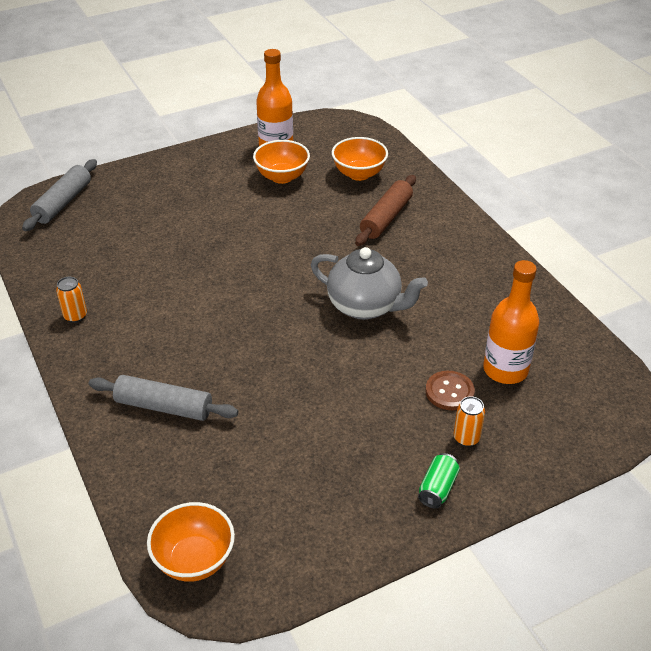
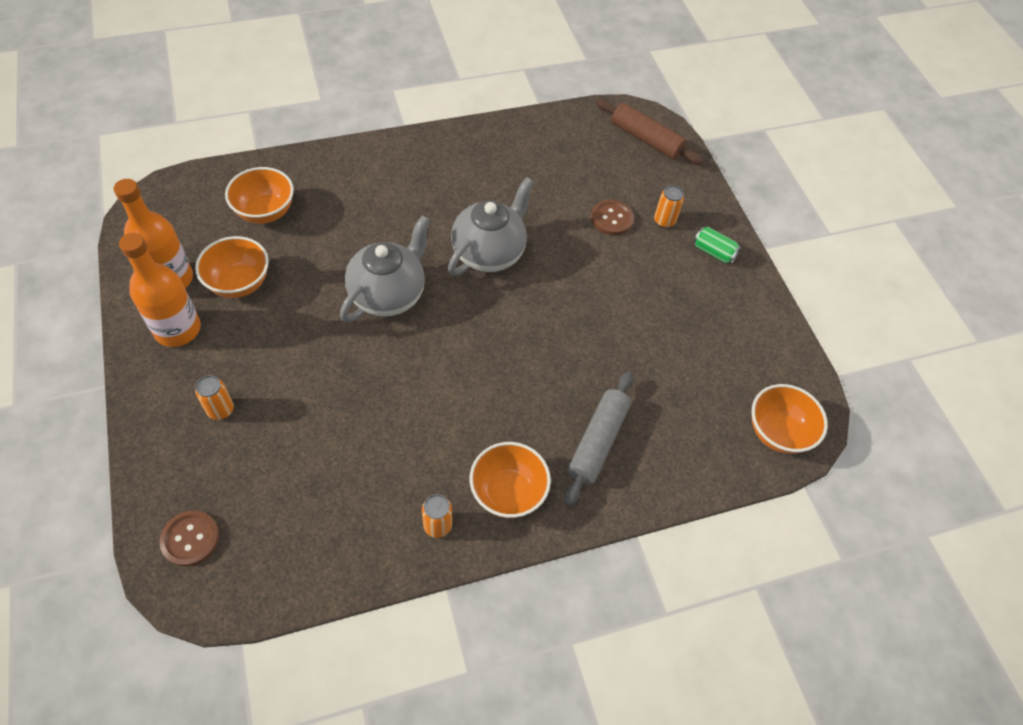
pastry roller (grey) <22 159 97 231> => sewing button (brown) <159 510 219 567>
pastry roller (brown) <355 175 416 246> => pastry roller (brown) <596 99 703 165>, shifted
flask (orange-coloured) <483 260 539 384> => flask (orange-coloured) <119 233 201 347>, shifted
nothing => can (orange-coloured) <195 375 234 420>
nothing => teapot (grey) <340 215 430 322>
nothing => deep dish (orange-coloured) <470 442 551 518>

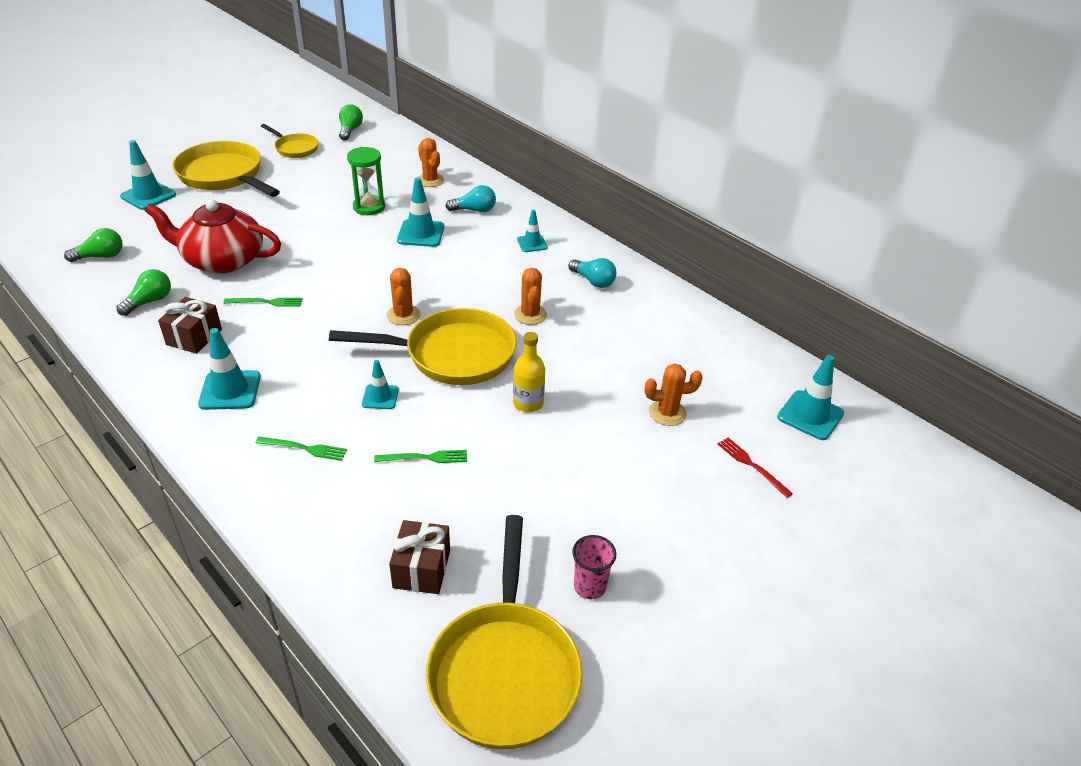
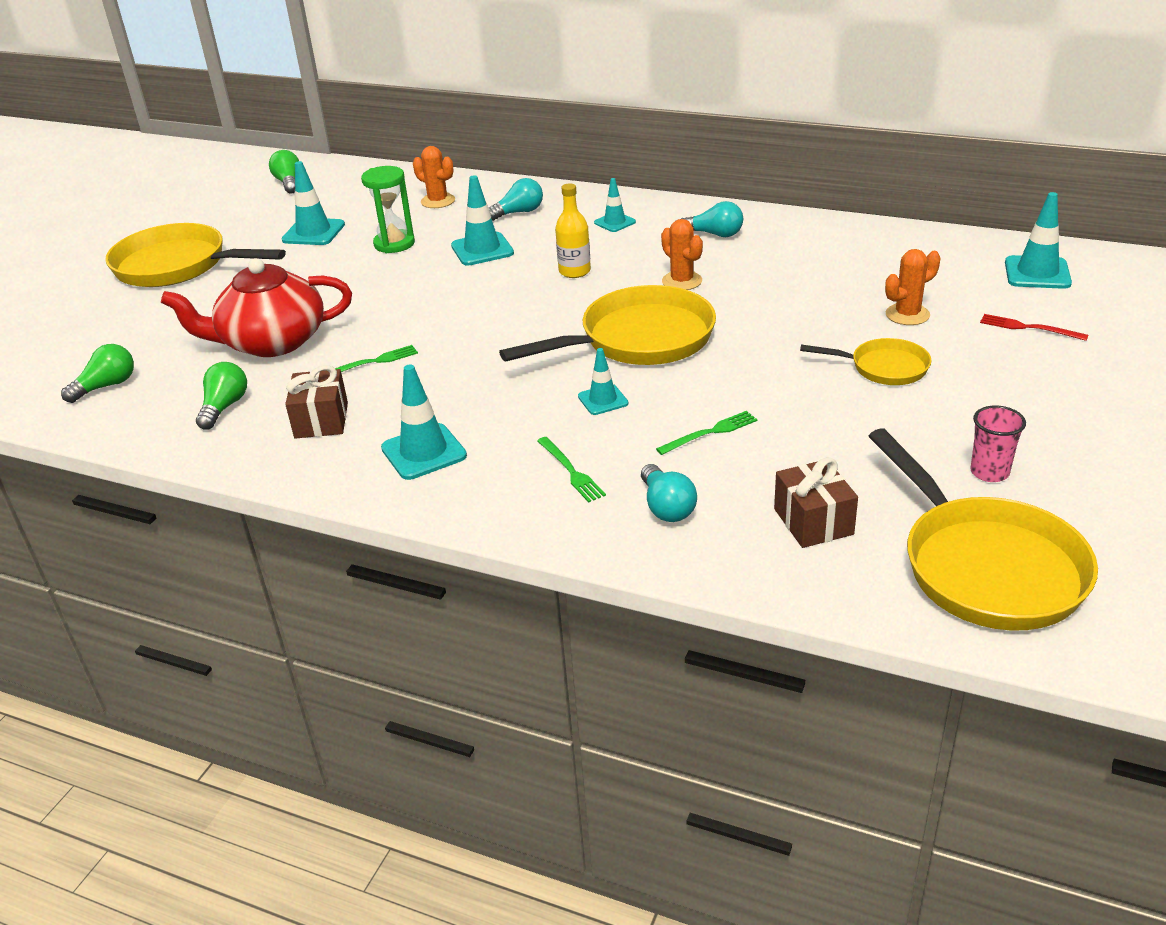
traffic cone (aqua) <120 140 176 210> => traffic cone (aqua) <281 161 345 245>, shifted
table fork (emerald) <255 437 347 461> => table fork (emerald) <537 437 606 503>, 75 degrees clockwise
pan (yellow) <261 124 319 158> => pan (yellow) <800 338 932 385>, shifted
prickly plant (orange-coloured) <386 268 420 325> => nothing
flask (yellow) <513 332 545 412> => flask (yellow) <555 183 591 278>, shifted
nothing => light bulb (aqua) <641 464 697 522>

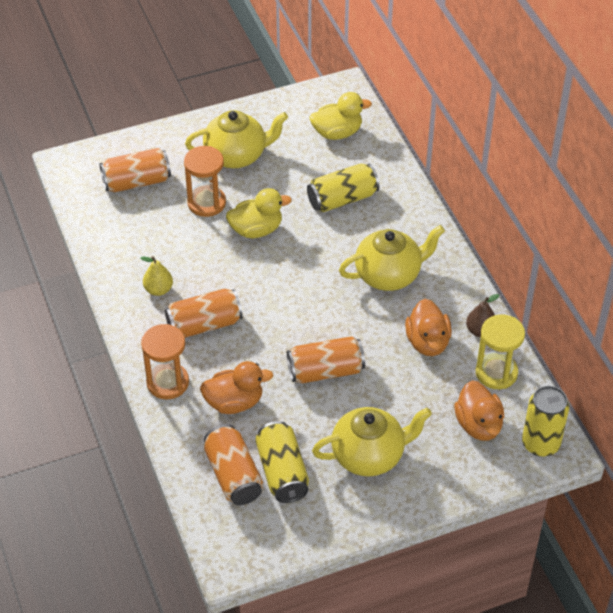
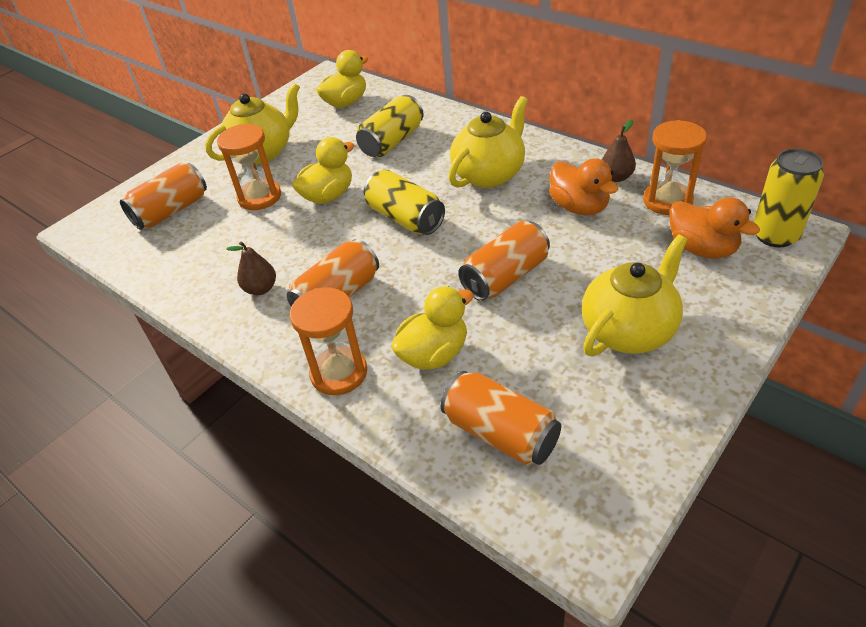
pear (yellow) <140 256 173 296> => pear (brown) <226 241 276 295>
toy duck (orange-coloured) <200 361 274 414> => toy duck (yellow) <391 286 473 370>
can (yellow) <255 421 309 503> => can (yellow) <364 170 445 235>, shifted
sand timer (yellow) <476 314 525 389> => sand timer (orange-coloured) <643 120 707 215>

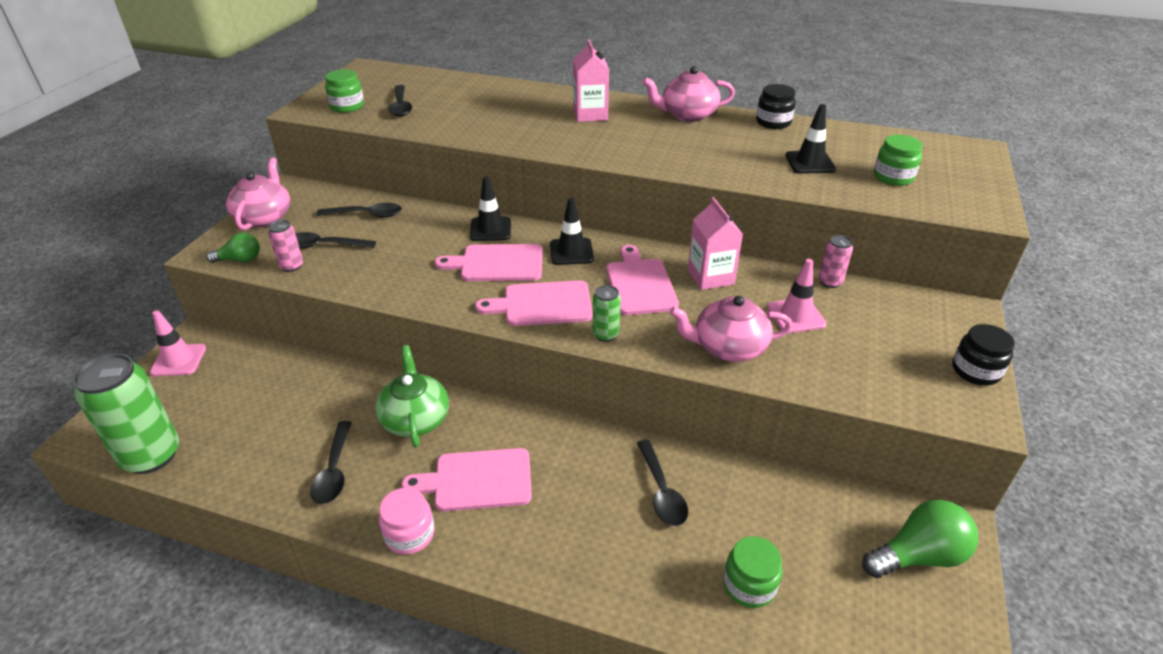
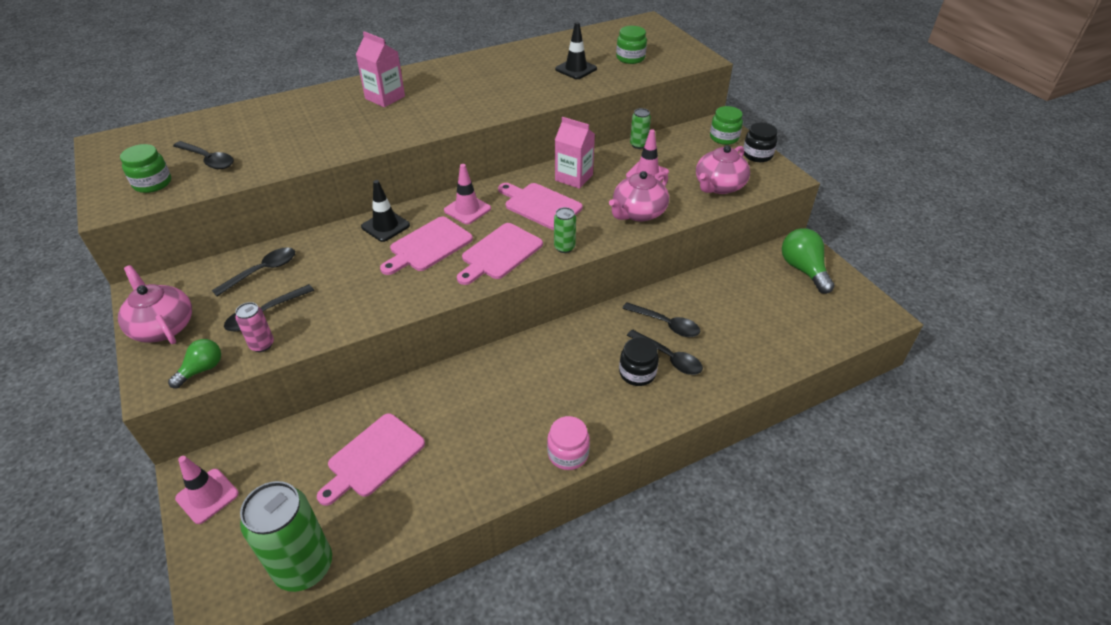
tablespoon (ebony) <310 421 352 504> => tablespoon (ebony) <627 329 703 375>, shifted
teapot (emerald) <375 345 449 447> => nothing
cutting board (pink) <402 448 532 511> => cutting board (pink) <317 413 425 506>, shifted
traffic cone (ebony) <550 198 594 265> => traffic cone (pink) <444 164 491 224>
teapot (pink) <642 66 735 122> => teapot (pink) <696 145 750 194>, shifted
jam jar (emerald) <723 536 783 608> => jam jar (emerald) <710 106 743 145>, shifted
jam jar (ebony) <756 84 796 129> => jam jar (ebony) <619 337 659 386>, shifted
can (pink) <819 235 853 288> => can (emerald) <630 108 651 149>
light bulb (emerald) <862 500 978 578> => light bulb (emerald) <782 228 835 294>, 45 degrees counterclockwise

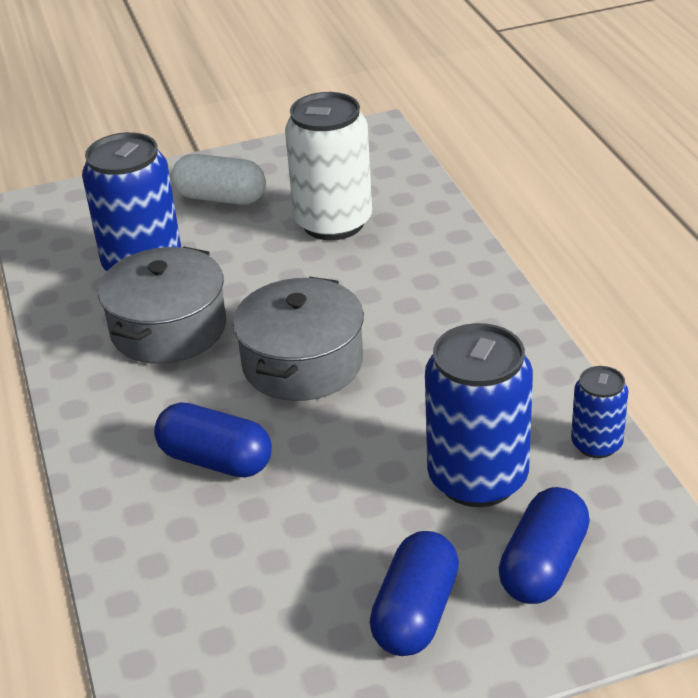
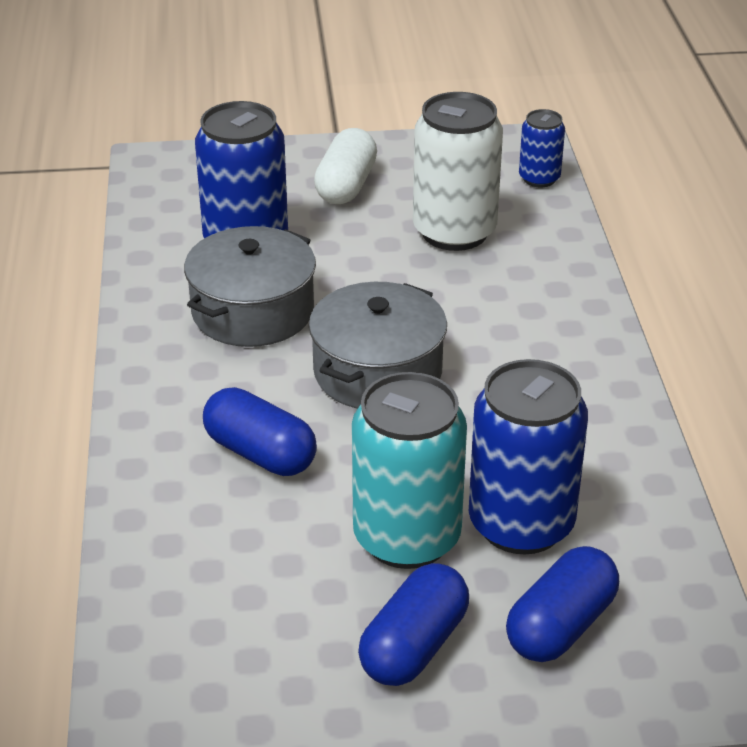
pill shape (white) <172 154 266 205> => pill shape (white) <314 128 377 204>, 75 degrees clockwise
can (blue) <571 366 628 458> => can (blue) <519 109 565 187>, shifted
nothing => can (aqua) <352 372 467 569>

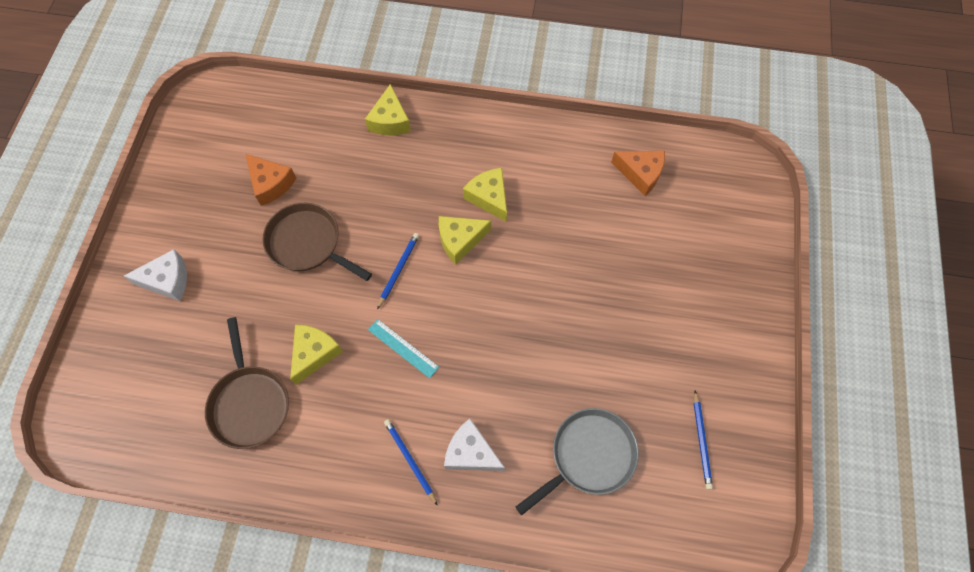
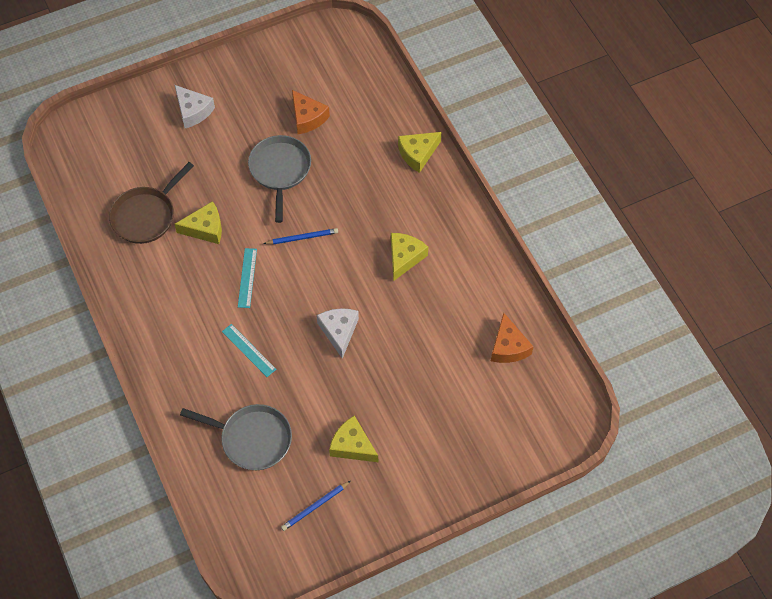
cheese (orange-coloured) <245 154 296 206> => cheese (orange-coloured) <292 90 330 134>, 45 degrees counterclockwise
pan (brown) <263 203 372 281> => pan (grey) <248 135 311 223>
lead pencil (blue) <384 419 438 506> => nothing
cheese (yellow) <439 216 491 264> => cheese (yellow) <329 416 378 462>, shifted
cheese (white) <444 419 505 471> => cheese (white) <317 308 359 359>, shifted
nothing => straightedge (aqua) <222 324 276 377>

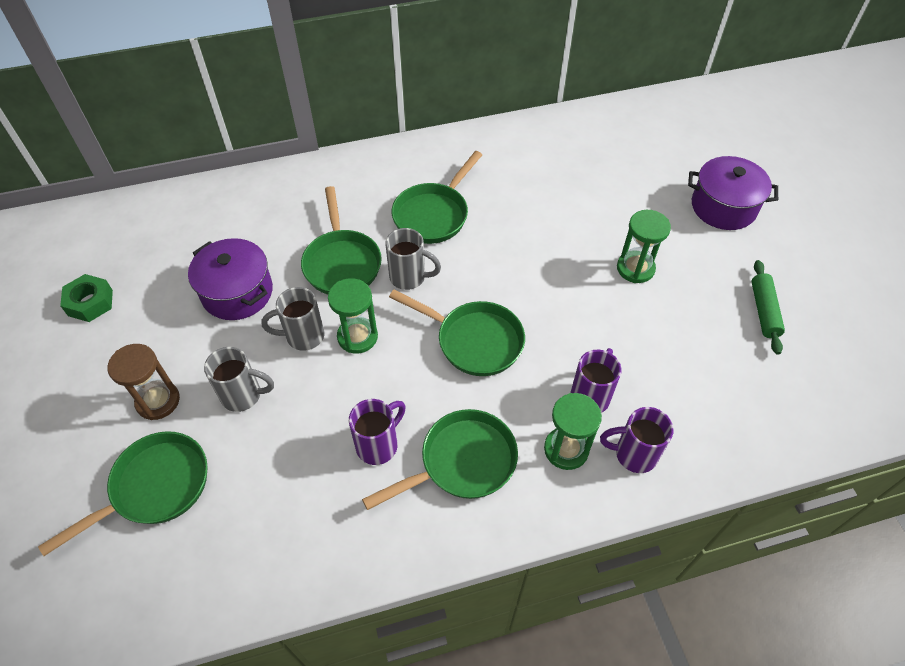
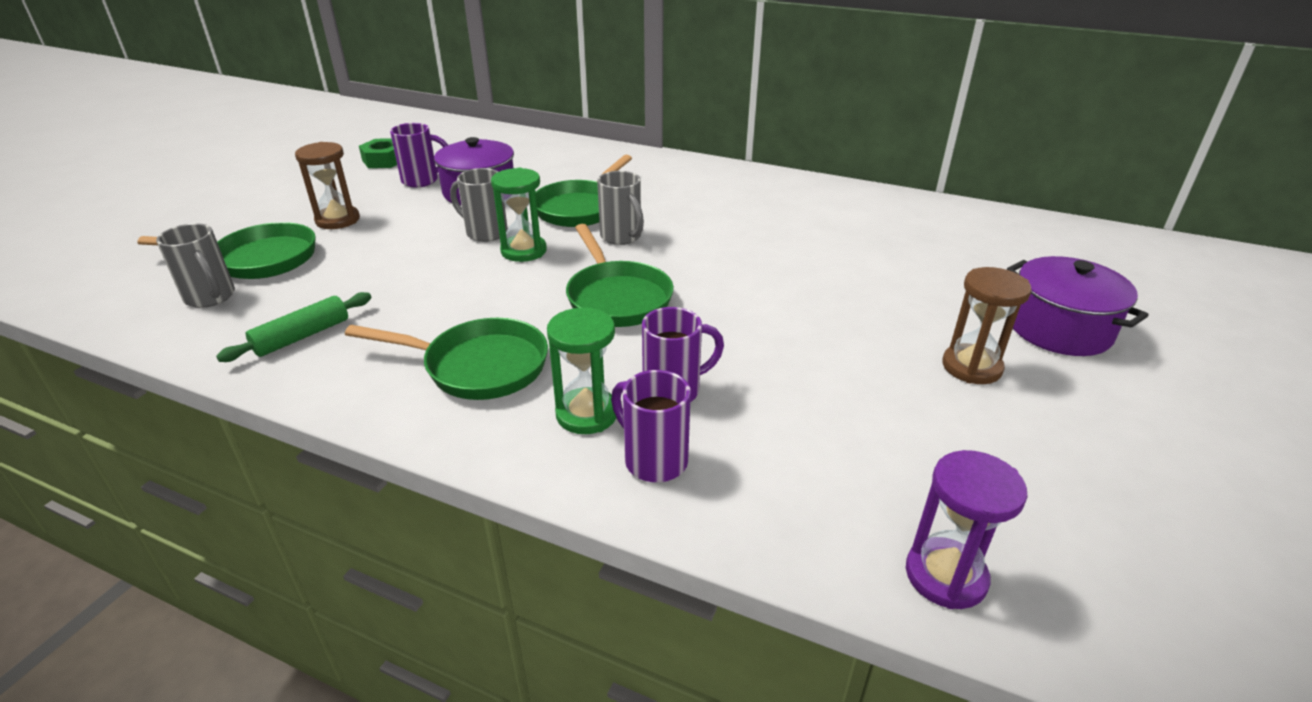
coffee mug (grey) <204 347 274 412> => coffee mug (grey) <156 223 235 308>, shifted
coffee mug (royal purple) <349 399 406 465> => coffee mug (royal purple) <390 123 448 187>, shifted
pan (emerald) <392 151 482 244> => nothing
sand timer (emerald) <617 210 671 283> => nothing
pastry roller (emerald) <751 260 785 355> => pastry roller (emerald) <216 292 372 362>, shifted
nothing => sand timer (royal purple) <906 450 1028 609>
nothing => sand timer (brown) <942 267 1032 384>

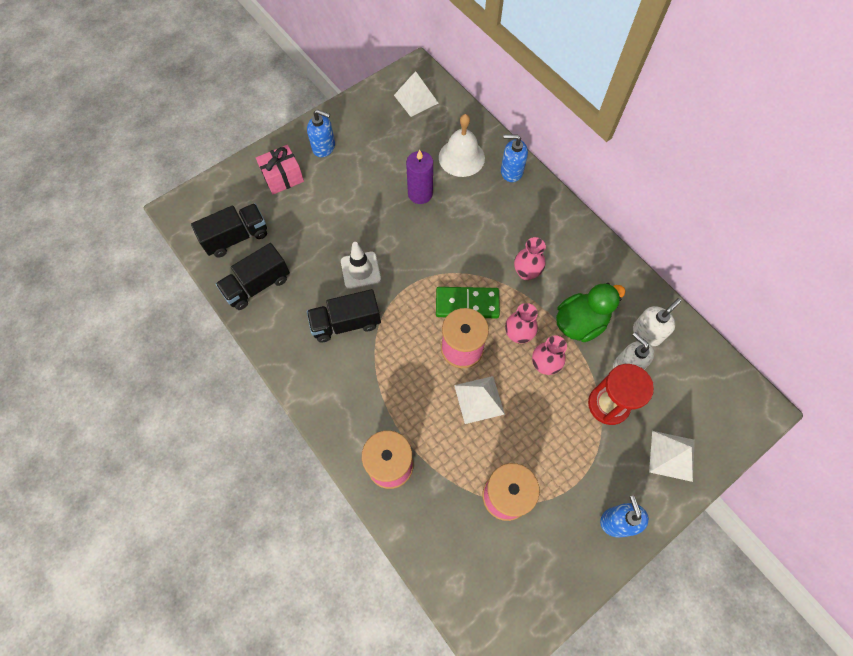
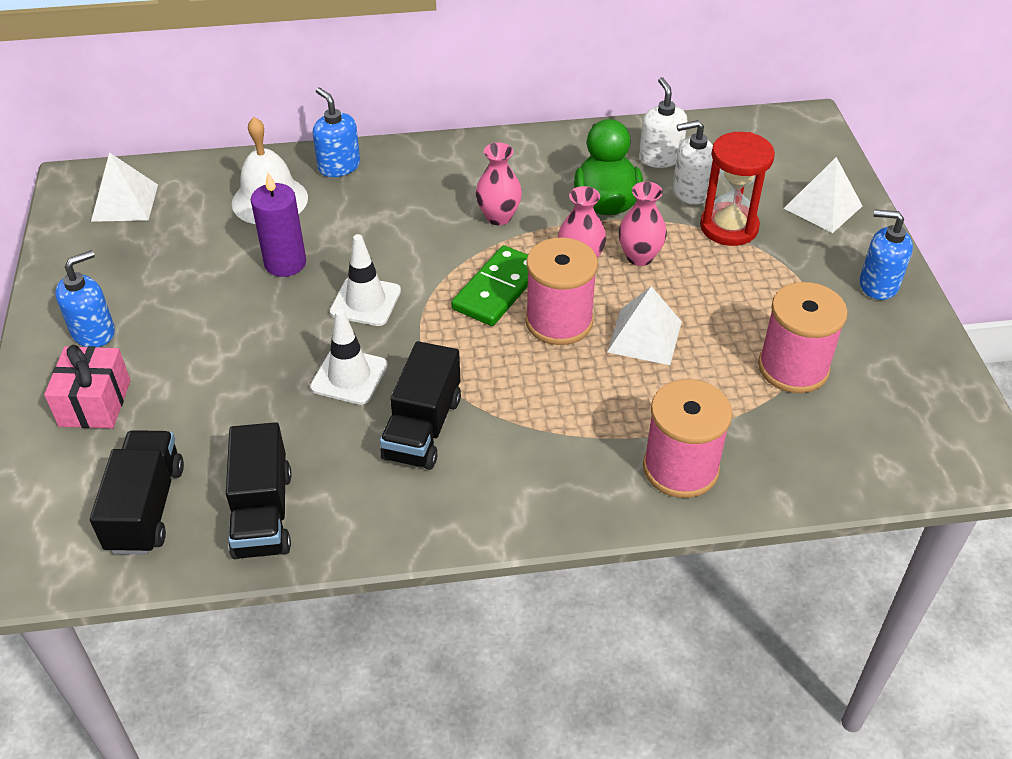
soap pump (blue) <501 134 528 182> => soap pump (blue) <313 88 360 177>, 105 degrees clockwise
nothing => traffic cone (white) <330 234 401 326>

